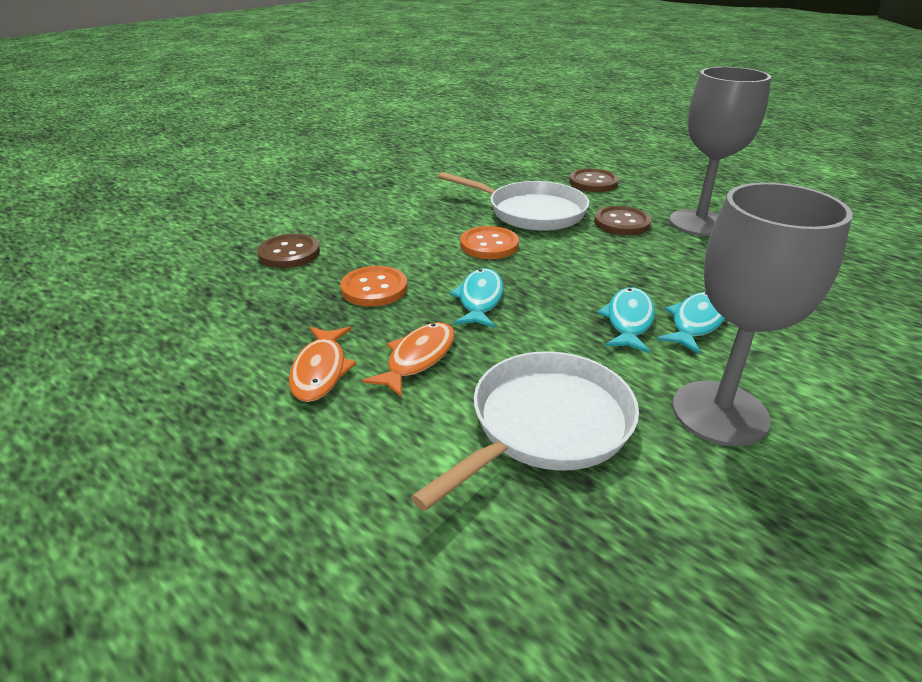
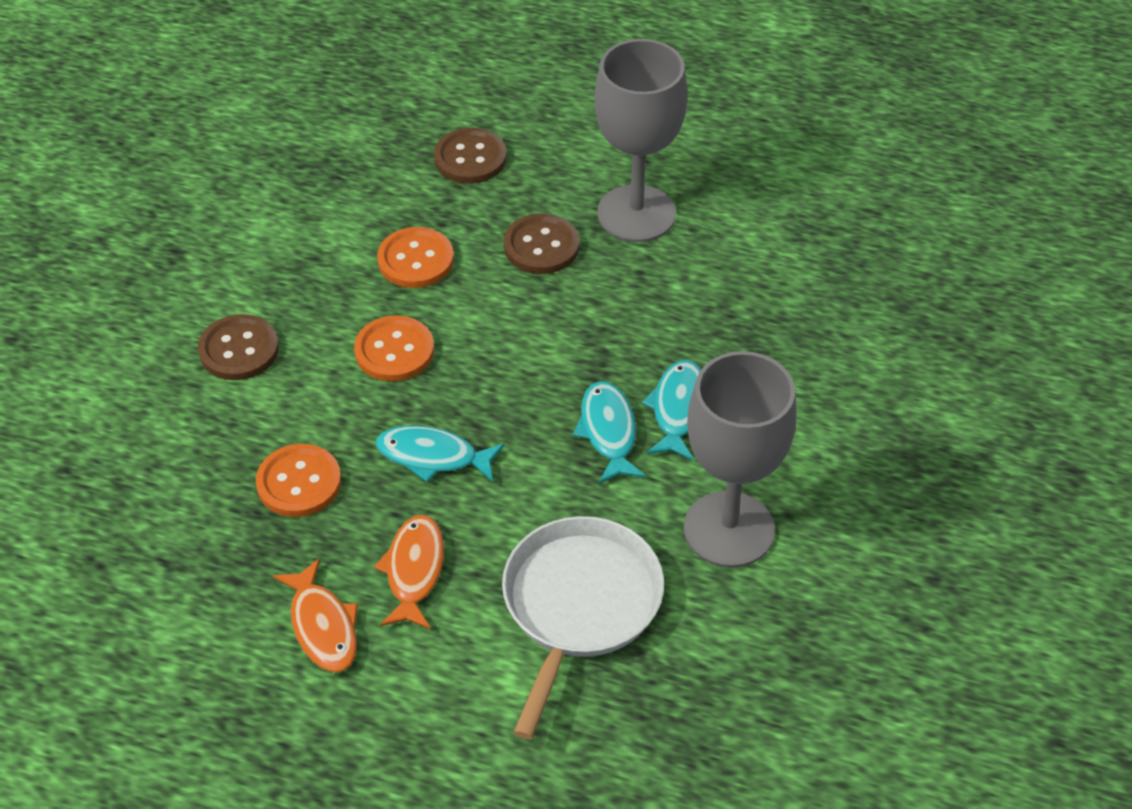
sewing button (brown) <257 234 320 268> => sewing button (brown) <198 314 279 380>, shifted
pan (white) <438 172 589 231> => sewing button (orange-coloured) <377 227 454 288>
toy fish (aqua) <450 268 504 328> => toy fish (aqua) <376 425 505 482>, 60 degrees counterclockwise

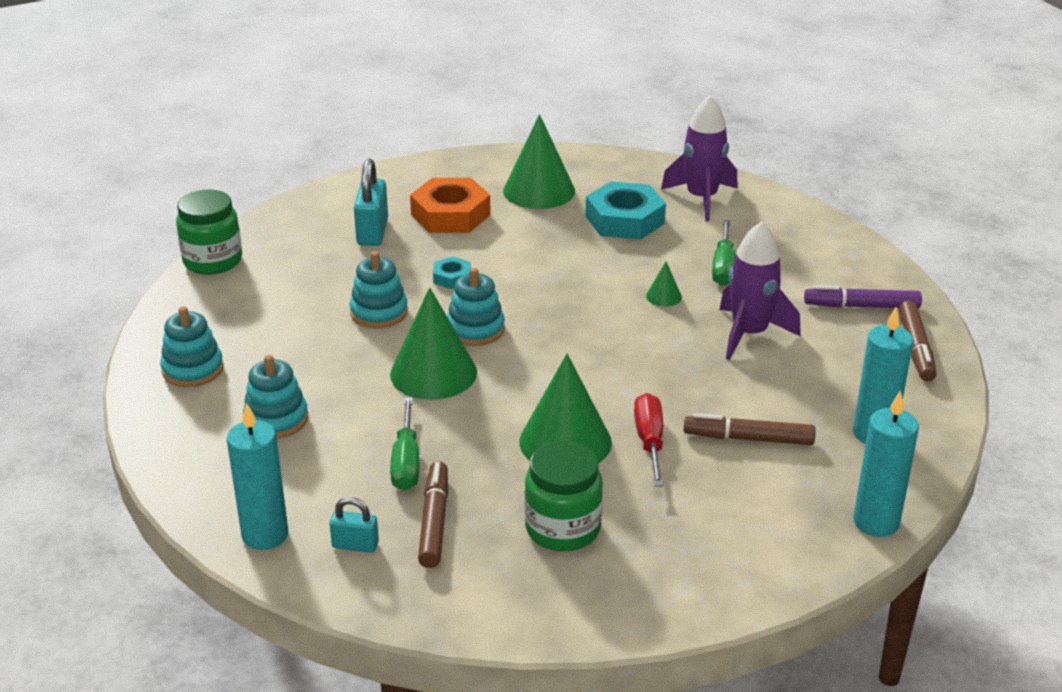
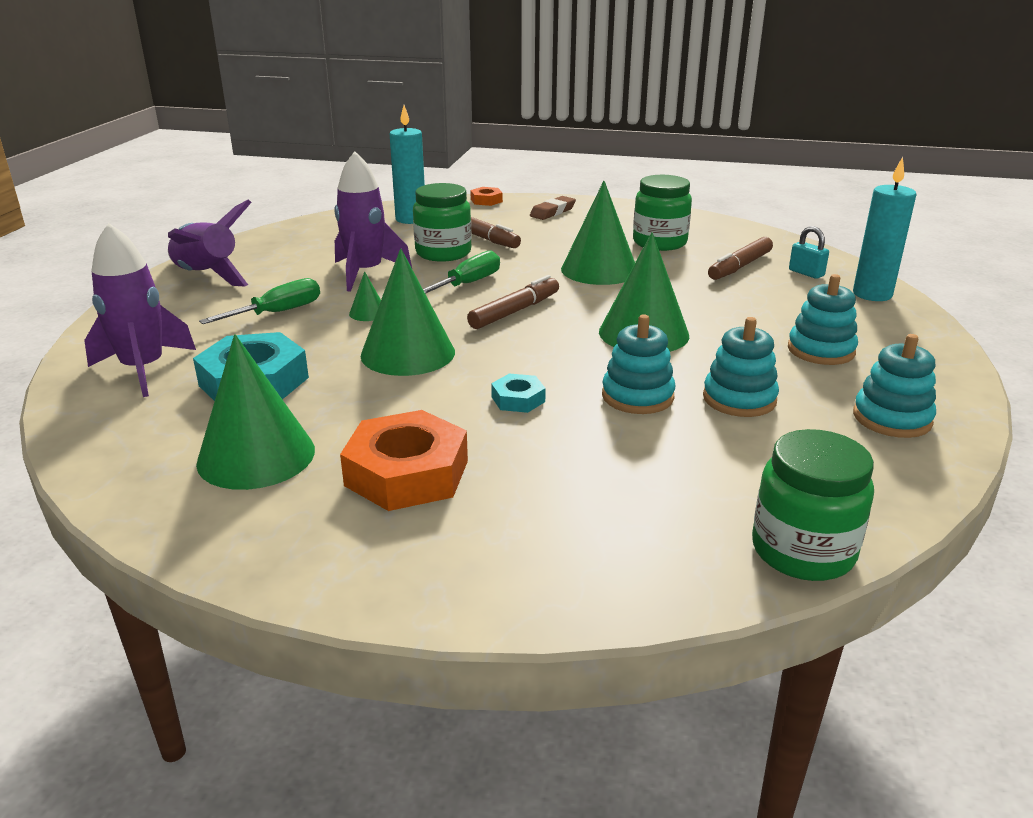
padlock (aqua) <354 158 388 246> => nothing
flat screwdriver (emerald) <390 397 419 491> => flat screwdriver (emerald) <423 250 500 294>, shifted
stacking rings (aqua) <447 268 505 346> => stacking rings (aqua) <703 317 779 417>, shifted
flat screwdriver (crimson) <634 393 664 487> => nothing
felt pen (royal purple) <804 285 922 309> => nothing
wax candle (aqua) <853 390 919 537> => nut (orange-coloured) <470 187 503 206>
felt pen (brown) <899 300 937 382> => felt pen (brown) <467 275 559 329>, shifted
nothing => rocket (royal purple) <168 200 252 287>
nothing => solid cone (emerald) <361 248 455 376>
nothing => jam jar (emerald) <413 183 472 262>
nothing => gum eraser (brown) <530 196 576 220>

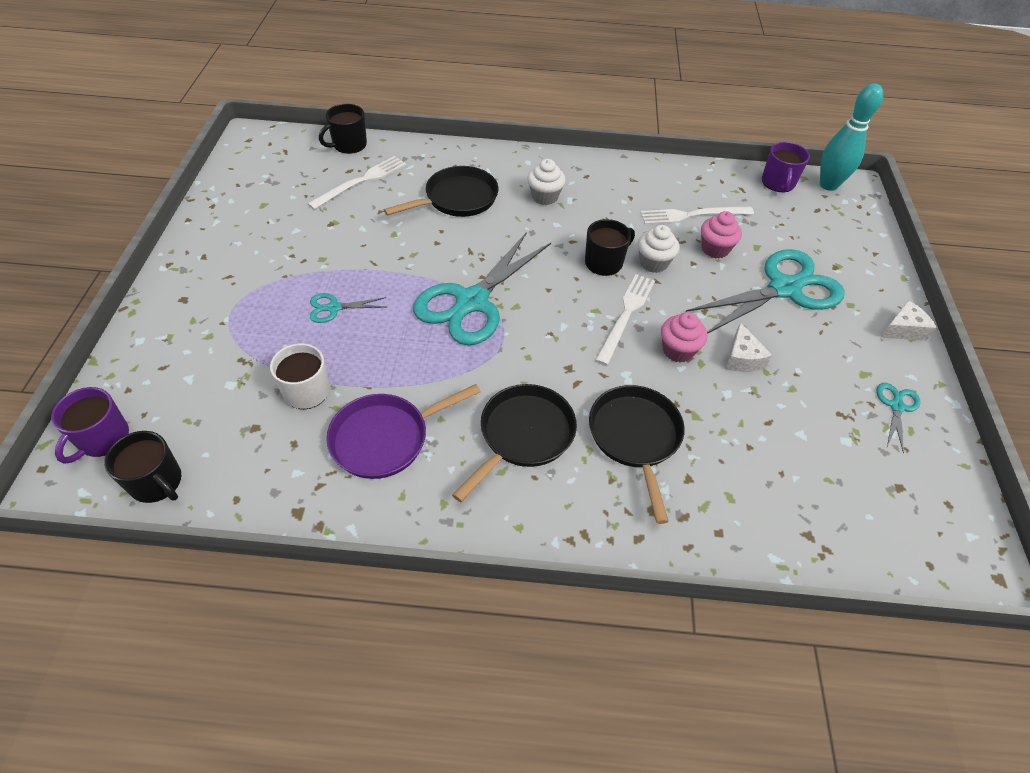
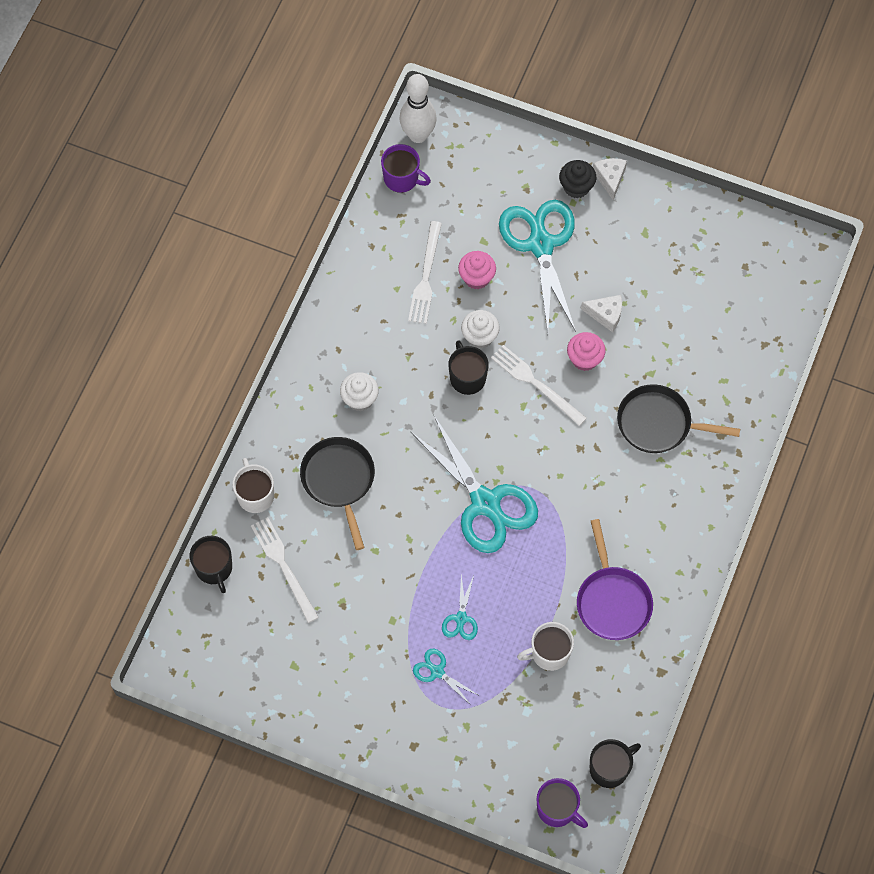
pan (ebony) <452 384 577 502> => nothing
bowling pin (aqua) <820 83 883 191> => bowling pin (white) <399 74 437 143>
scissors (aqua) <876 383 920 453> => scissors (aqua) <413 649 480 705>, shifted
nothing => coffee mug (white) <233 458 274 513>
nothing => muffin (ebony) <559 160 596 198>

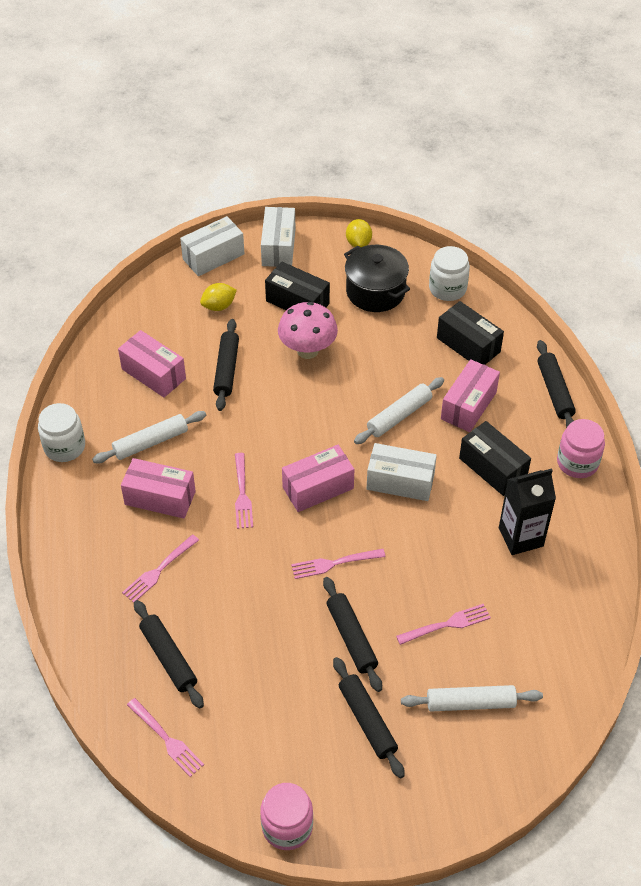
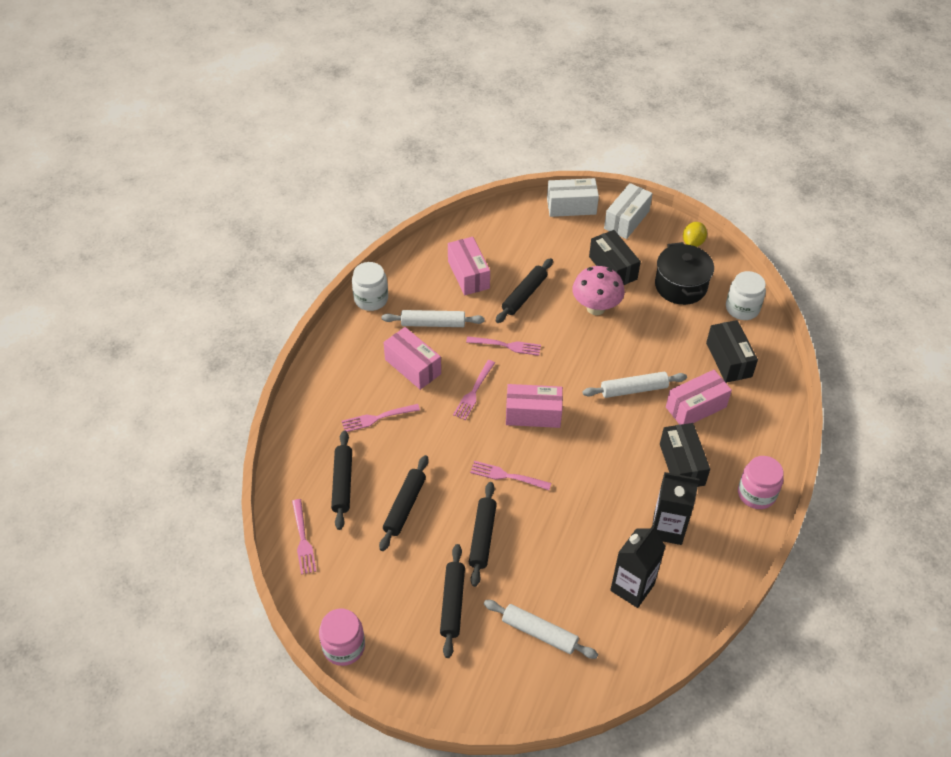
citrus fruit (yellow) <200 283 237 311> => nothing
package (white) <367 443 437 501> => nothing
table fork (pink) <396 604 491 645> => table fork (pink) <466 336 541 356>, shifted
pastry roller (ebony) <537 340 576 428> => pastry roller (ebony) <379 455 429 551>, shifted
nothing => juice carton (ebony) <610 525 666 608>

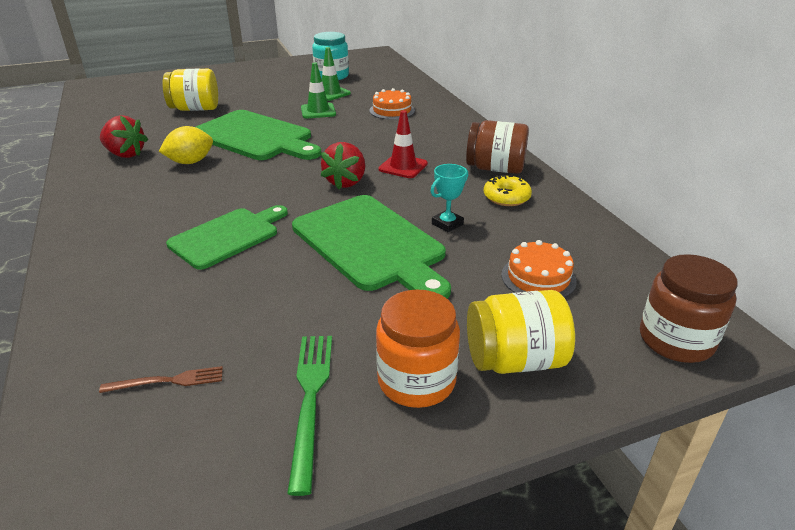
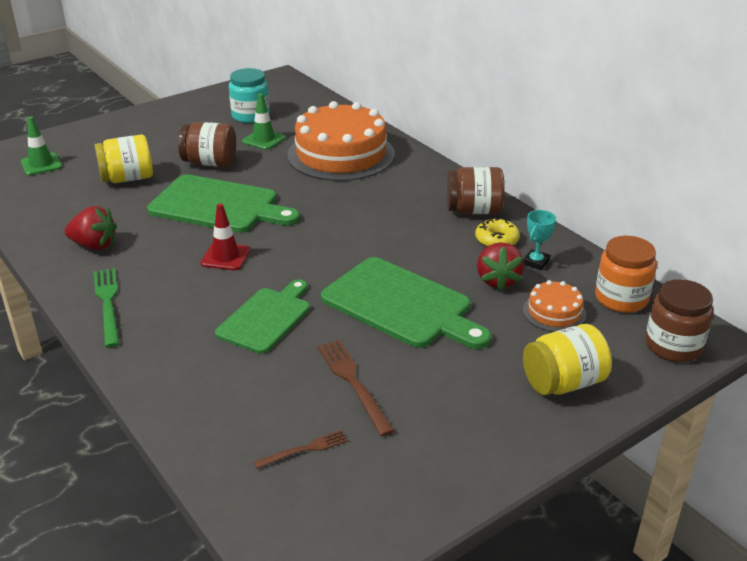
citrus fruit (yellow) <159 126 213 164> => nothing
table fork (emerald) <287 336 332 496> => table fork (emerald) <93 268 120 348>, shifted
traffic cone (emerald) <301 62 336 119> => traffic cone (emerald) <21 117 62 175>, shifted
strawberry (crimson) <320 142 365 189> => strawberry (crimson) <477 242 524 291>, shifted
cake (orange-coloured) <369 88 415 120> => cake (orange-coloured) <287 101 395 181>, x2.24
jam jar (orange-coloured) <376 290 460 408> => jam jar (orange-coloured) <595 236 657 313>, shifted
traffic cone (crimson) <378 110 428 178> => traffic cone (crimson) <200 204 250 270>, shifted
award cup (aqua) <431 164 468 232> => award cup (aqua) <523 210 556 270>, shifted
nothing => jam jar (brown) <178 122 236 167>
nothing => table fork (brown) <317 340 395 436>

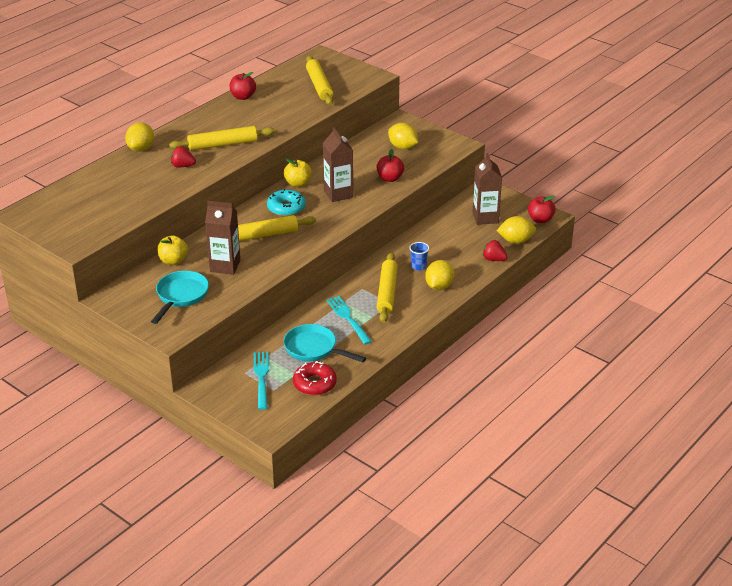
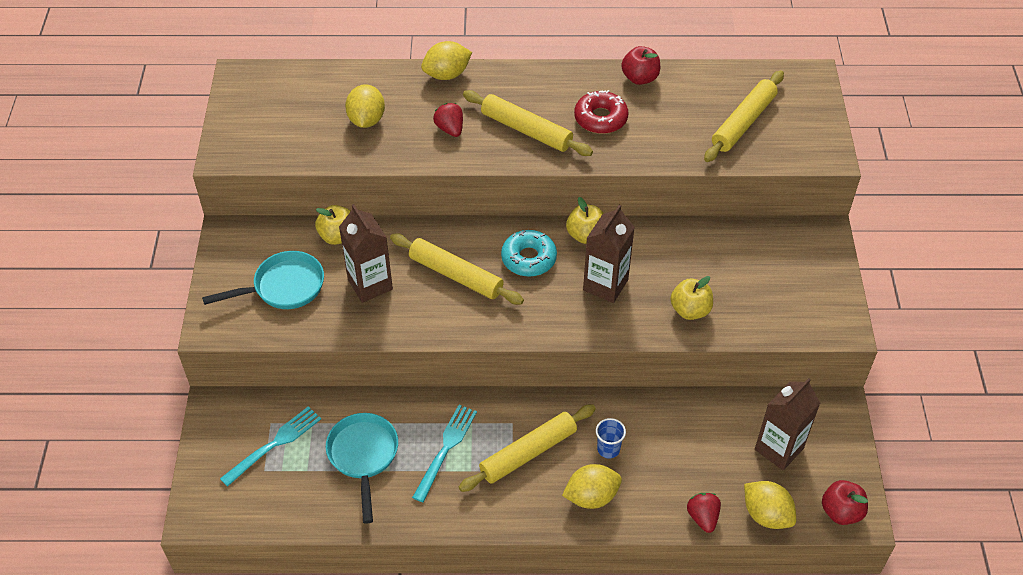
doughnut (crimson) <293 361 337 395> => doughnut (crimson) <574 90 628 134>, shifted
apple (crimson) <377 149 404 182> => apple (yellow) <670 276 713 320>
citrus fruit (yellow) <388 123 418 149> => citrus fruit (yellow) <345 84 385 128>, shifted

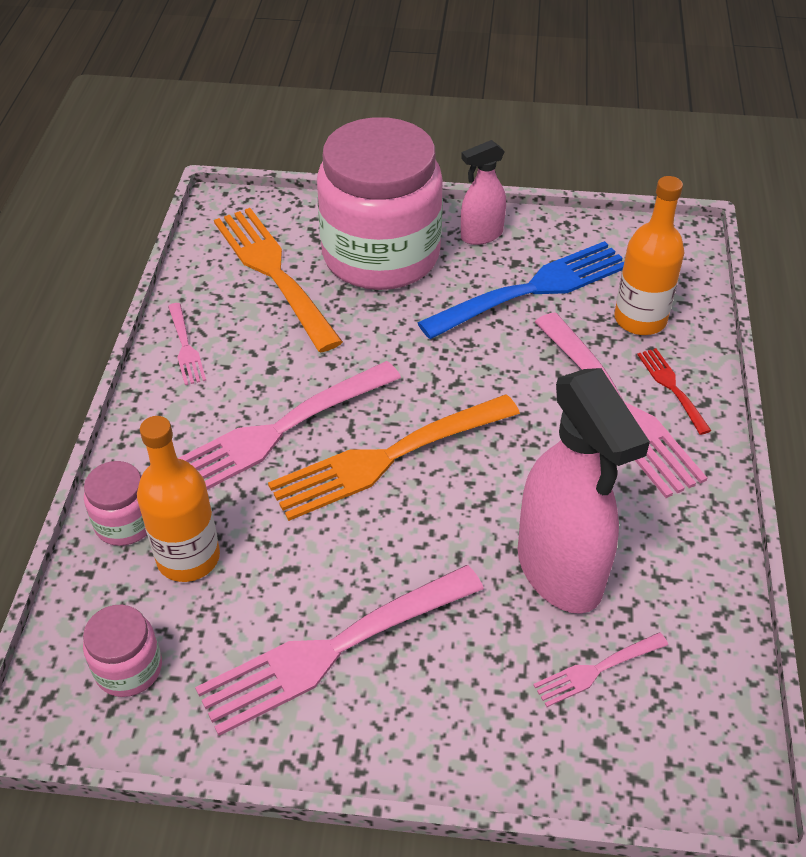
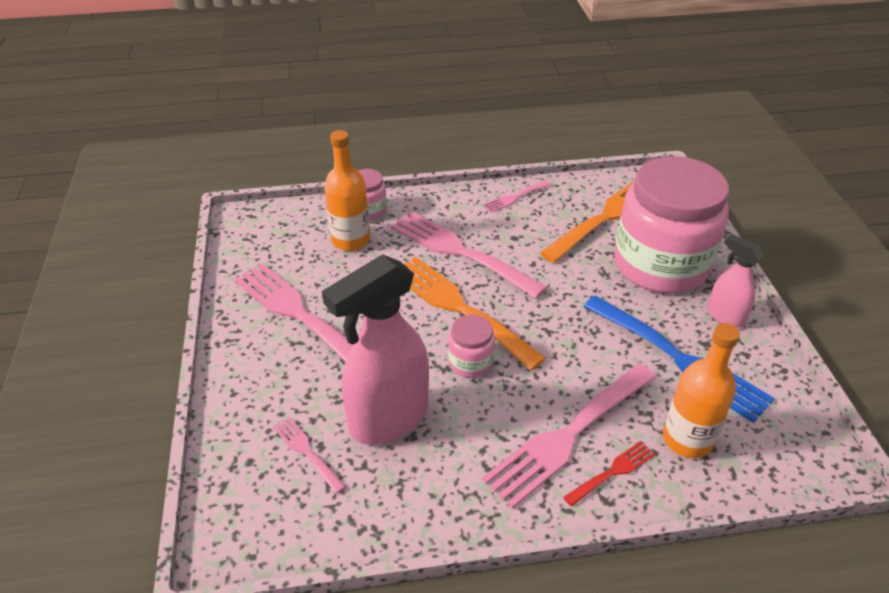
jam jar (pink) <83 605 162 697> => jam jar (pink) <448 314 495 378>, shifted

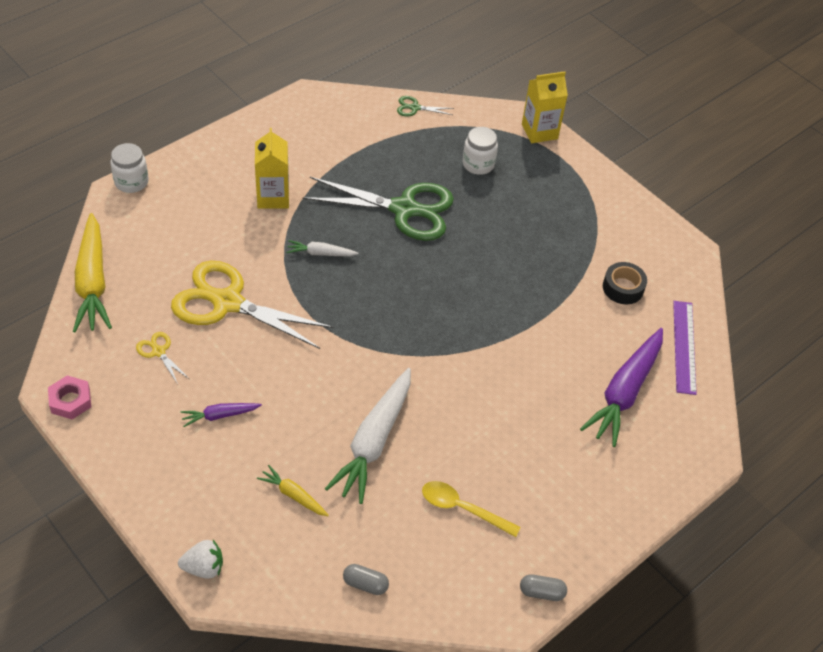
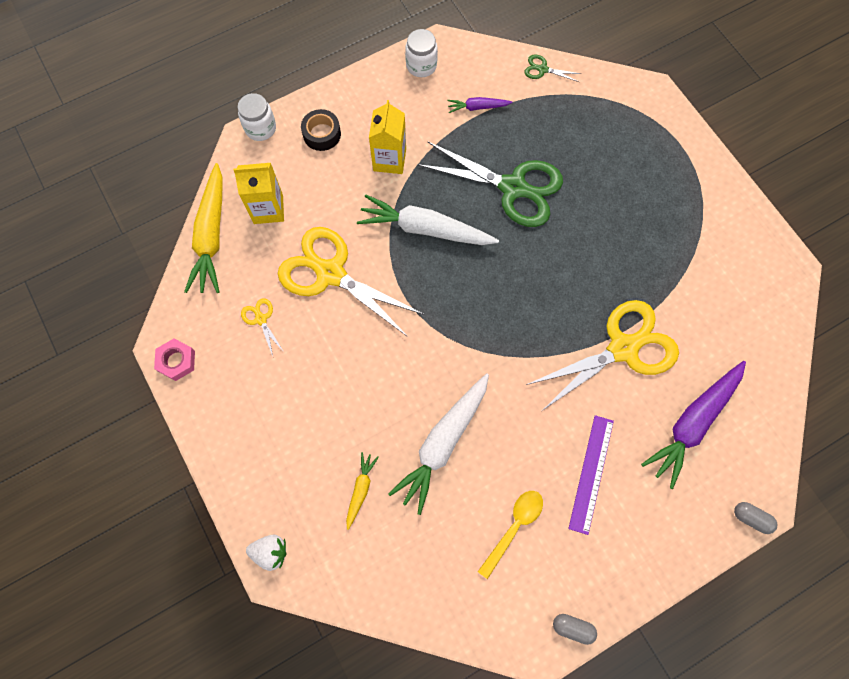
root vegetable (royal purple) <181 403 262 427> => root vegetable (royal purple) <447 97 513 113>, shifted
root vegetable (yellow) <257 465 329 516> => root vegetable (yellow) <346 452 379 530>, 60 degrees clockwise
root vegetable (white) <286 240 358 256> => root vegetable (white) <357 195 499 245>, x2.06
pill shape (grey) <343 564 389 595> => pill shape (grey) <734 502 778 534>, shifted
tablespoon (yellow) <422 481 521 537> => tablespoon (yellow) <478 491 543 579>, 90 degrees clockwise
jam jar (white) <463 127 498 175> => jam jar (white) <405 29 438 77>, shifted
juice carton (yellow) <522 71 568 143> => juice carton (yellow) <233 163 284 224>, shifted
tape (ebony) <603 262 647 304> => tape (ebony) <301 109 341 151>, shifted
straightedge (royal purple) <673 301 697 395> => straightedge (royal purple) <568 415 614 535>, shifted
nothing => scissors (yellow) <526 300 679 411>

